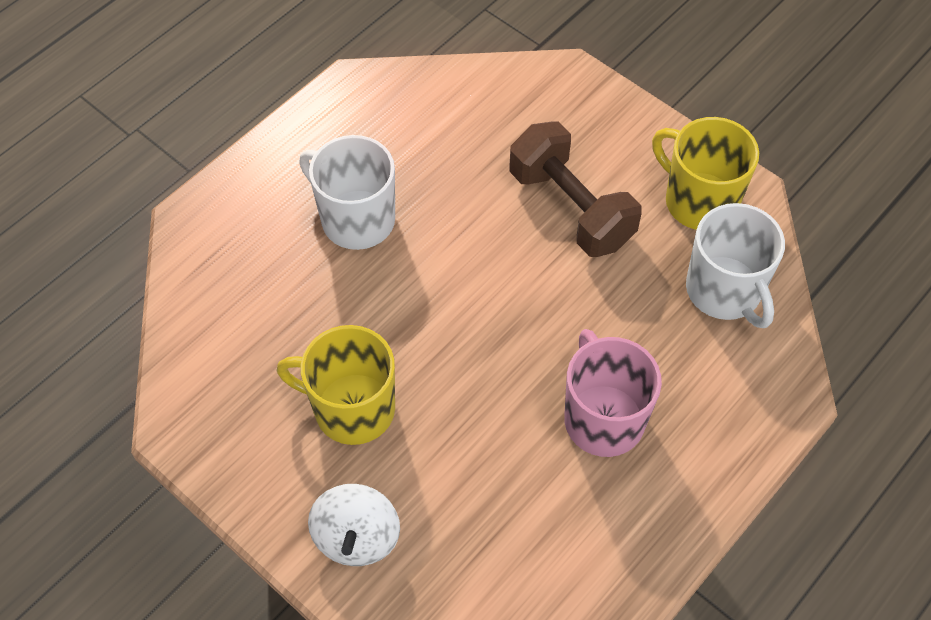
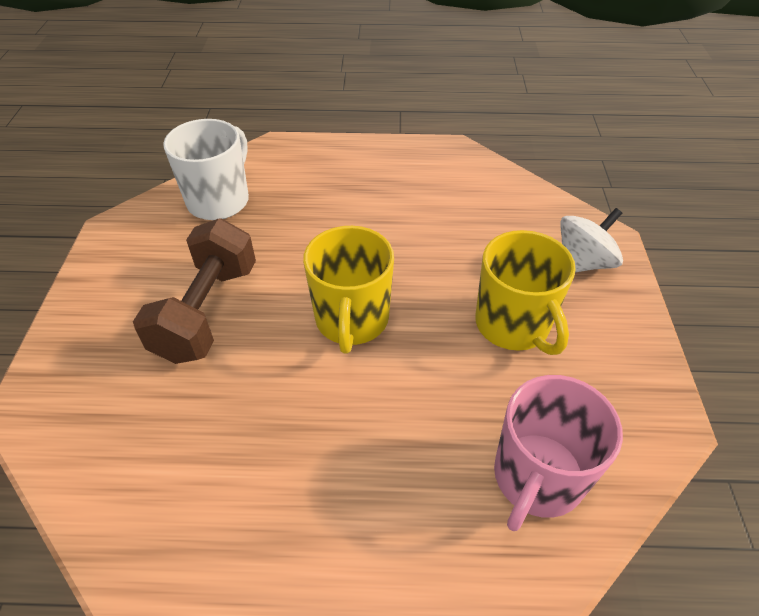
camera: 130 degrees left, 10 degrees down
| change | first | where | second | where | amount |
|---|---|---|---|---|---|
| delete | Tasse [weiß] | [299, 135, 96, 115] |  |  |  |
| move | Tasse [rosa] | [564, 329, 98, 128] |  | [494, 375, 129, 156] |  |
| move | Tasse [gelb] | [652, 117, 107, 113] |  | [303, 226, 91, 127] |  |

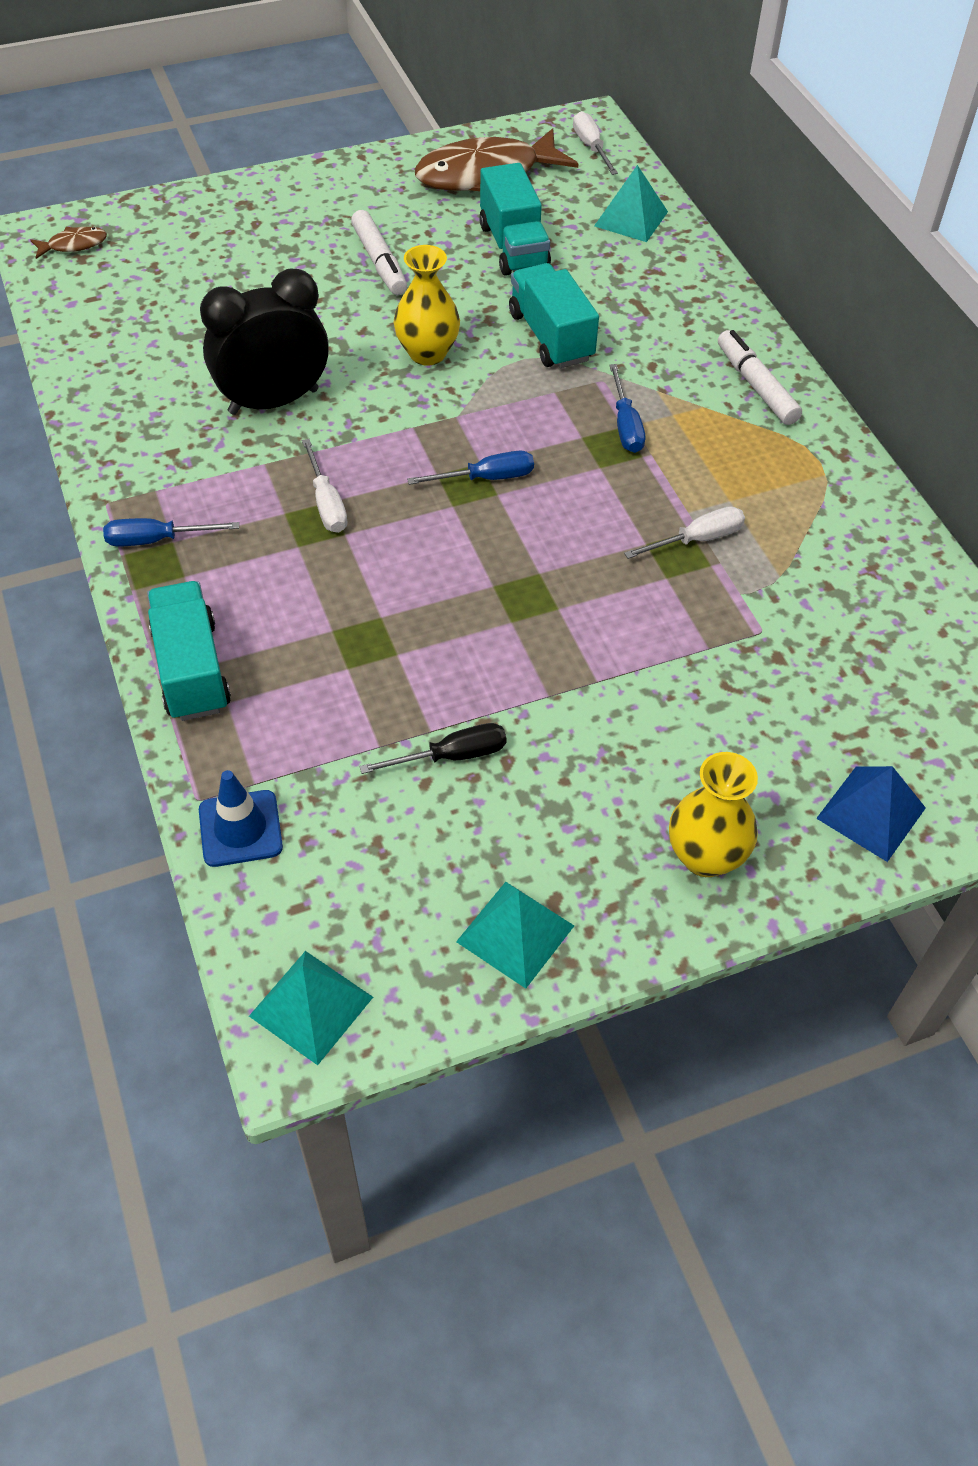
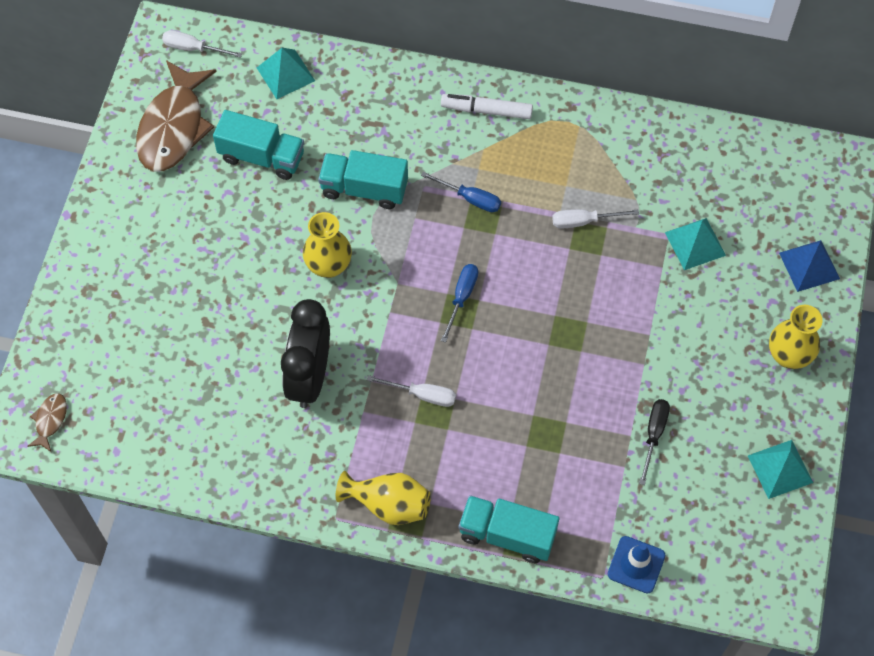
camera: 55 degrees left, 10 degrees up
| change | first | where | second | where | amount |
|---|---|---|---|---|---|
| delete | Filzstift [weiß] | [351, 210, 56, 85] |  |  |  |
| move | Pyramide [türkis] | [249, 951, 124, 114] |  | [665, 218, 61, 52] |  |
| replace | Schraubenzieher [blau] | [103, 518, 136, 28] | Vase [gelb] | [336, 471, 95, 54] |  |
| rotate | Schraubenzieher [weiß] | [624, 506, 121, 53] |  | [552, 209, 87, 20] | 105 degrees counterclockwise |

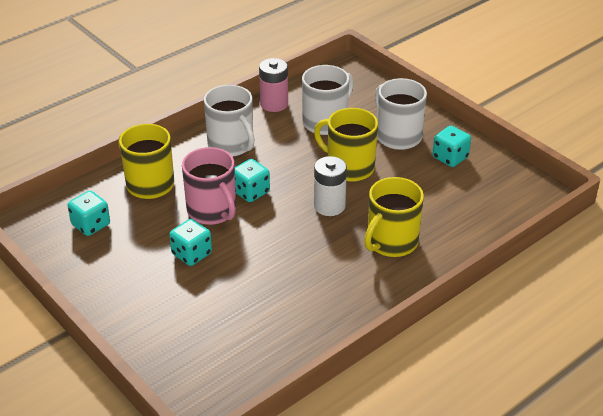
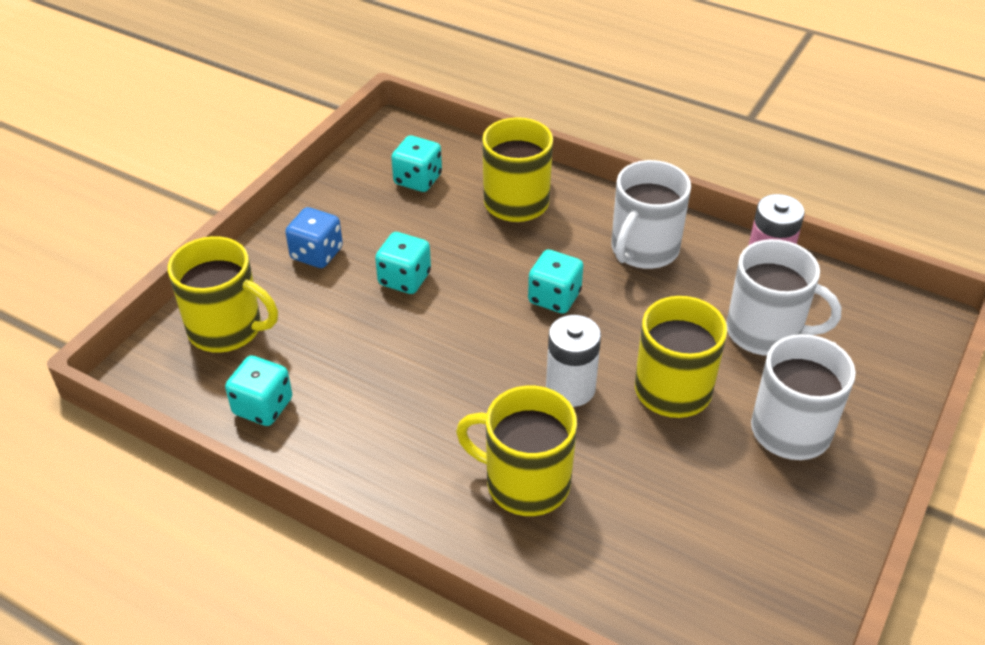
camera: 70 degrees right, 5 degrees up
| change | first | where | second | where | amount |
|---|---|---|---|---|---|
| delete | Tasse [rosa] | [182, 147, 54, 78] |  |  |  |
| insert |  |  | Tasse [gelb] | [168, 236, 110, 117] |  |
| insert |  |  | Spielwürfel [blau] | [285, 207, 58, 61] |  |
| move | Spielwürfel [türkis] | [432, 126, 39, 41] |  | [225, 355, 67, 71] |  |

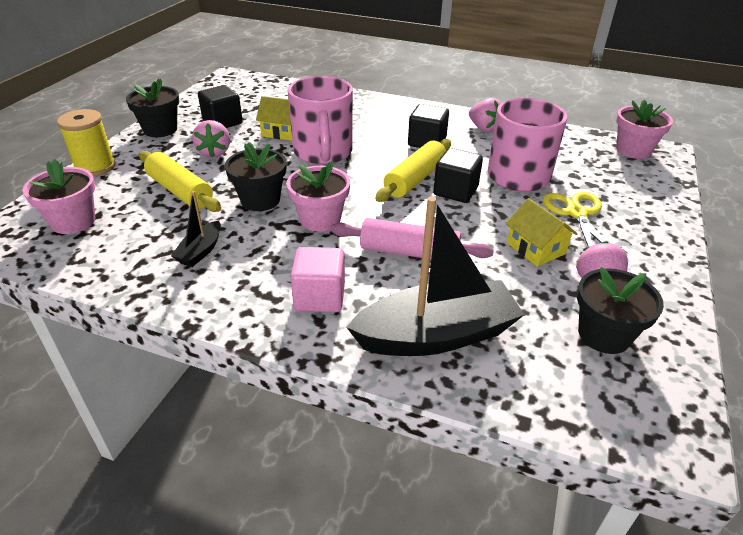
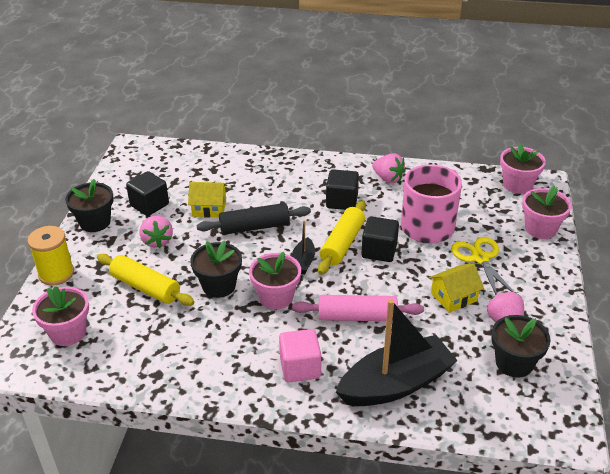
camera: 10 degrees left, 0 degrees up
| change | first | where | second | where | amount |
|---|---|---|---|---|---|
| insert |  |  | Blumentopf [rosa] | [522, 186, 50, 53] |  |
| move | Boot [schwarz] | [171, 191, 50, 76] |  | [292, 220, 23, 55] |  |
| replace | Tasse [rosa] | [288, 76, 65, 89] | Nudelholz [schwarz] | [196, 203, 115, 32] |  |
| rotate | Haus [gelb] | [506, 198, 71, 69] |  | [429, 264, 55, 49] | 75 degrees counterclockwise |

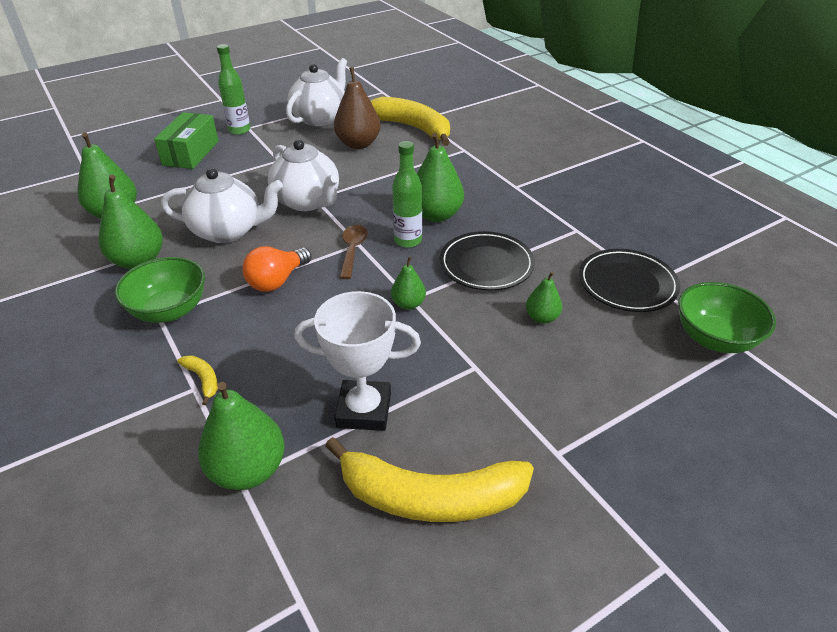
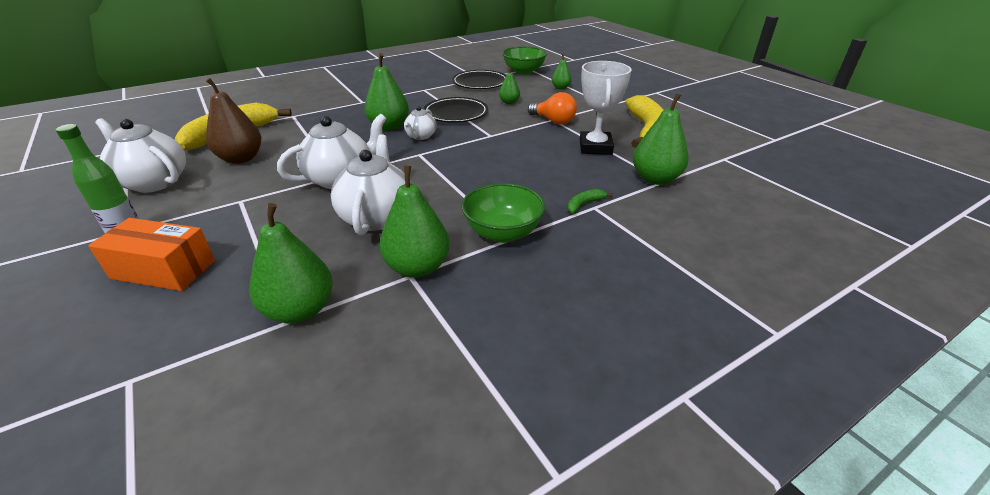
camera: 90 degrees left, 5 degrees down
| change | first | where | second | where | amount |
|---|---|---|---|---|---|
| delete | Löffel [braun] | [339, 225, 29, 54] |  |  |  |
| move | Glühbirne [orange] | [243, 246, 69, 46] |  | [528, 92, 49, 32] |  |
| move | Birne [grün] | [391, 257, 35, 53] |  | [552, 54, 20, 35] |  |
| replace | Flasche [grün] | [392, 141, 30, 107] | Teekanne [weiß] | [404, 106, 33, 34] |  |
| recolor | Schachtel [grün] | [154, 112, 65, 57] | Schachtel [orange] | [88, 218, 127, 73] |  |
| recolor | Banane [gelb] | [177, 355, 41, 50] | Banane [grün] | [567, 189, 46, 24] |  |

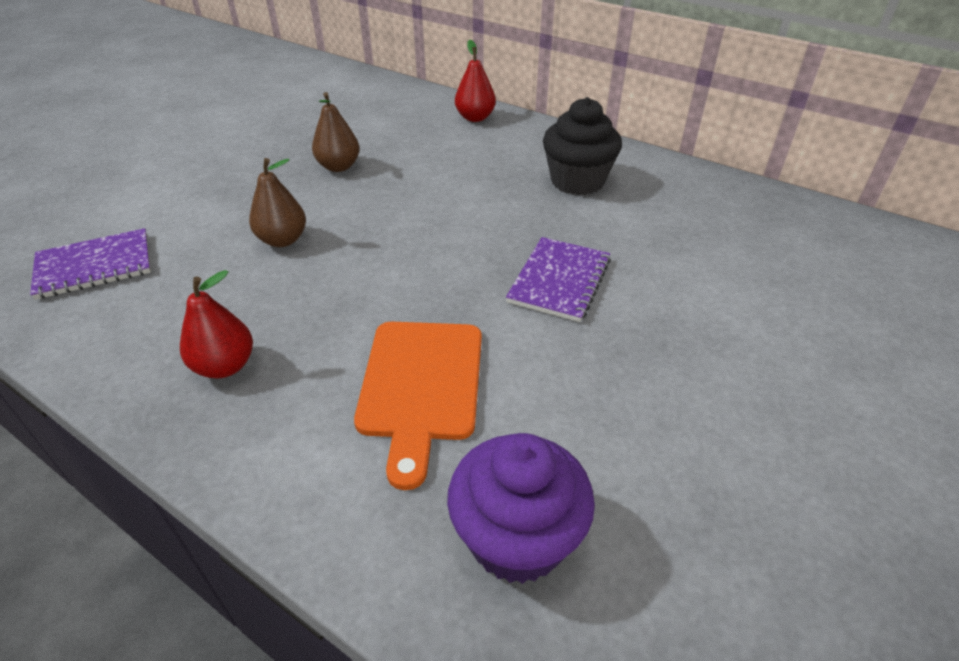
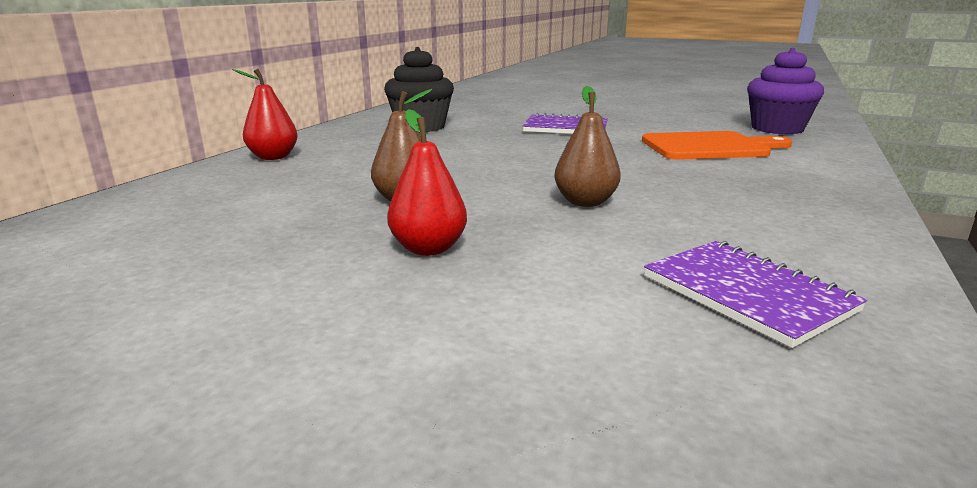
camera: 100 degrees left, 20 degrees down
| change | first | where | second | where | amount |
|---|---|---|---|---|---|
| move | Birne [rot] | [180, 270, 73, 108] |  | [387, 109, 80, 147] |  |

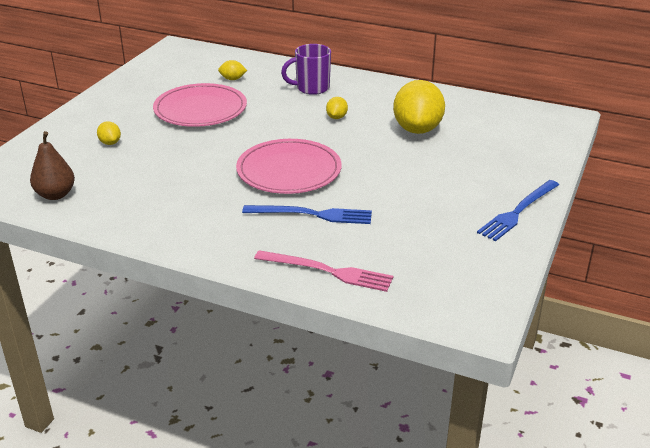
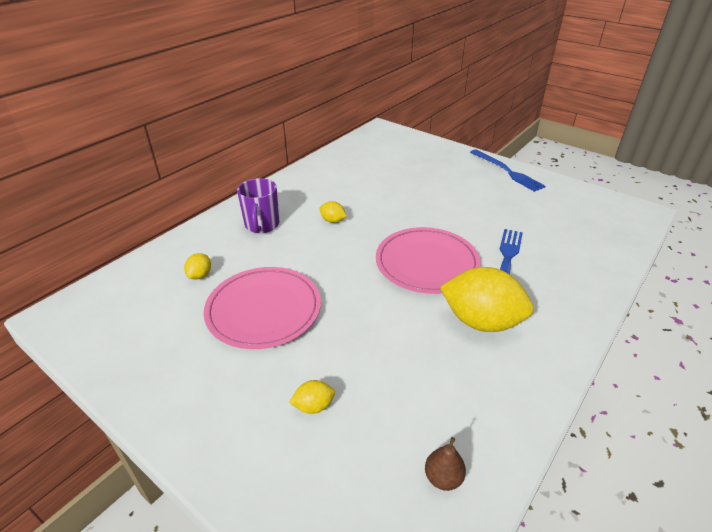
camera: 75 degrees left, 5 degrees up
| change | first | where | second | where | amount |
|---|---|---|---|---|---|
| delete | Gabel [rosa] | [254, 250, 139, 42] |  |  |  |
| move | Zitrone [gelb] | [393, 80, 52, 54] |  | [440, 267, 94, 65] |  |
| resize | Birne [braun] | [30, 131, 45, 69] |  | [425, 437, 41, 54] | x0.66 |

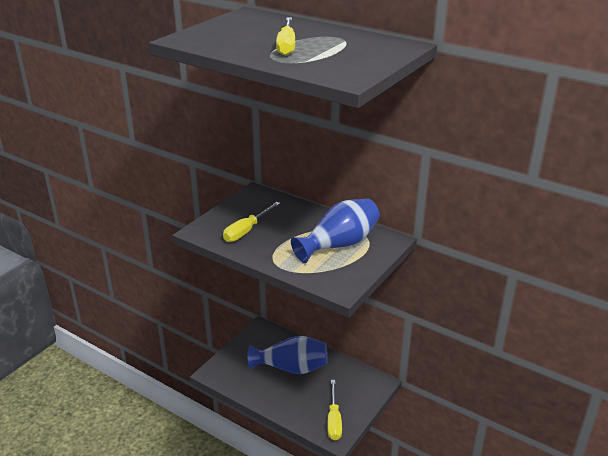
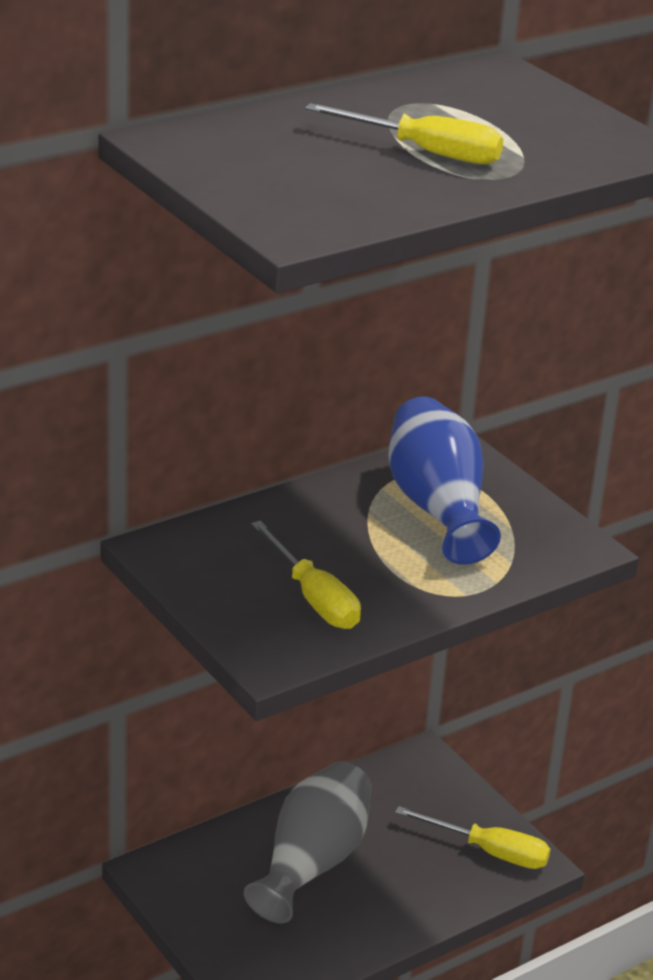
camera: 70 degrees left, 0 degrees up
| change | first | where | second | where | amount |
|---|---|---|---|---|---|
| recolor | Vase [blau] | [247, 336, 81, 38] | Vase [grau] | [244, 761, 127, 162] |  |

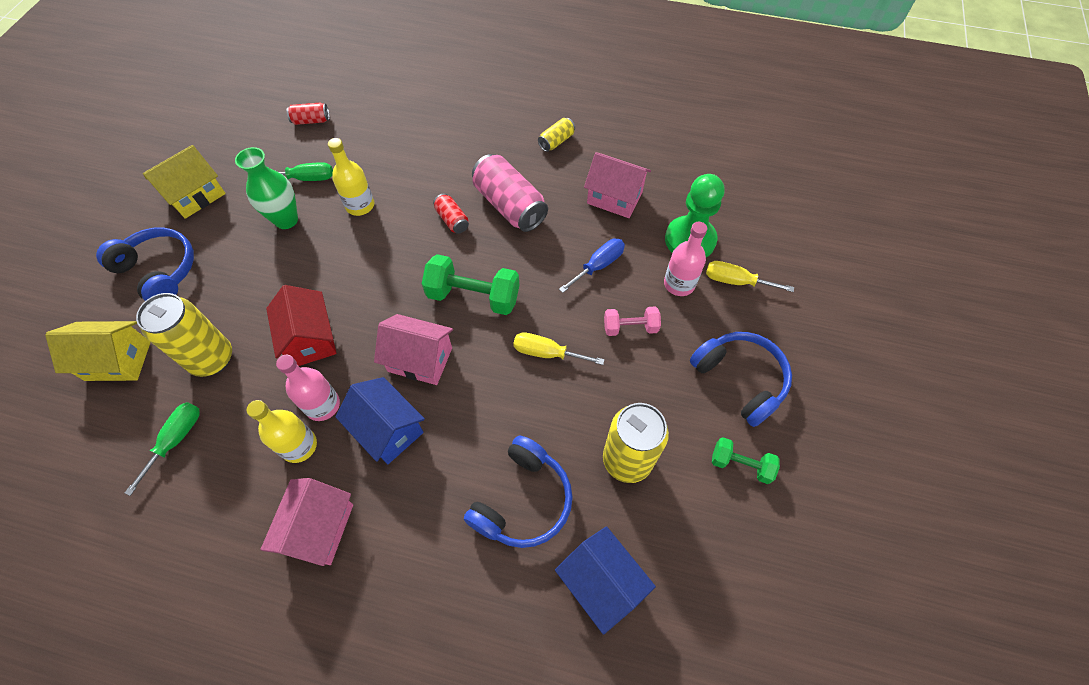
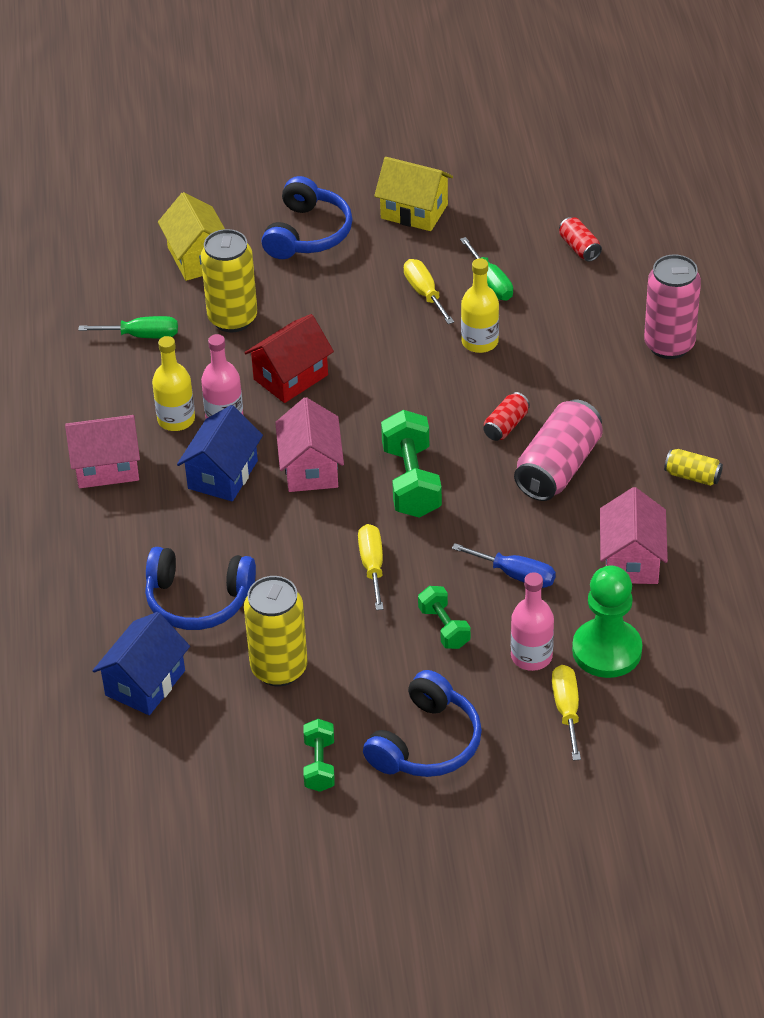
camera: 70 degrees right, 15 degrees down
| change | first | where | second | where | amount |
|---|---|---|---|---|---|
| insert |  |  | Dose [rosa] | [644, 254, 57, 105] |  |
| replace | Vase [grün] | [235, 147, 63, 82] | Schraubenzieher [gelb] | [404, 259, 50, 65] |  |
| recolor | Hantel [rosa] | [604, 306, 57, 30] | Hantel [grün] | [418, 586, 53, 63] |  |

